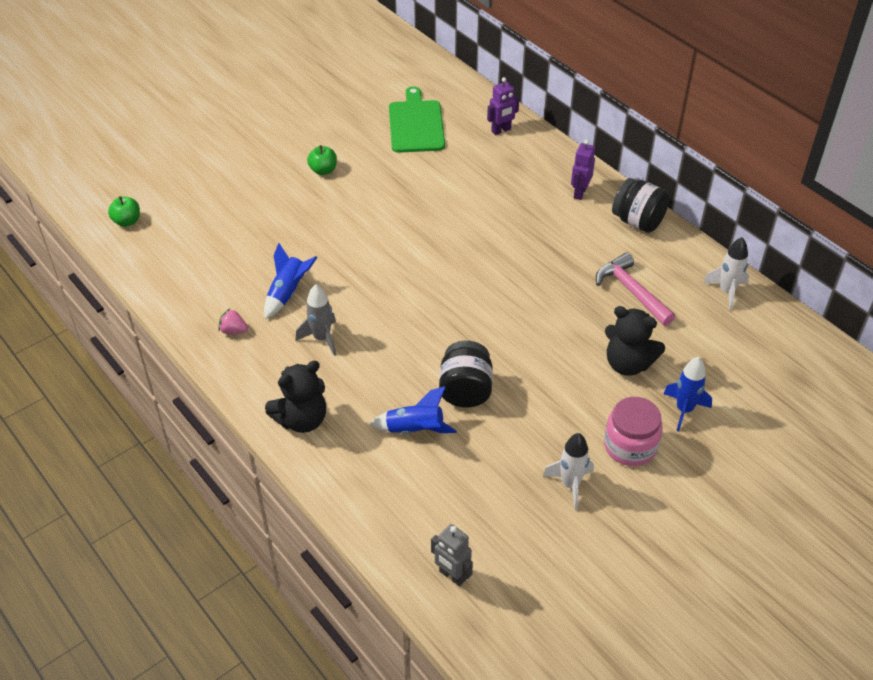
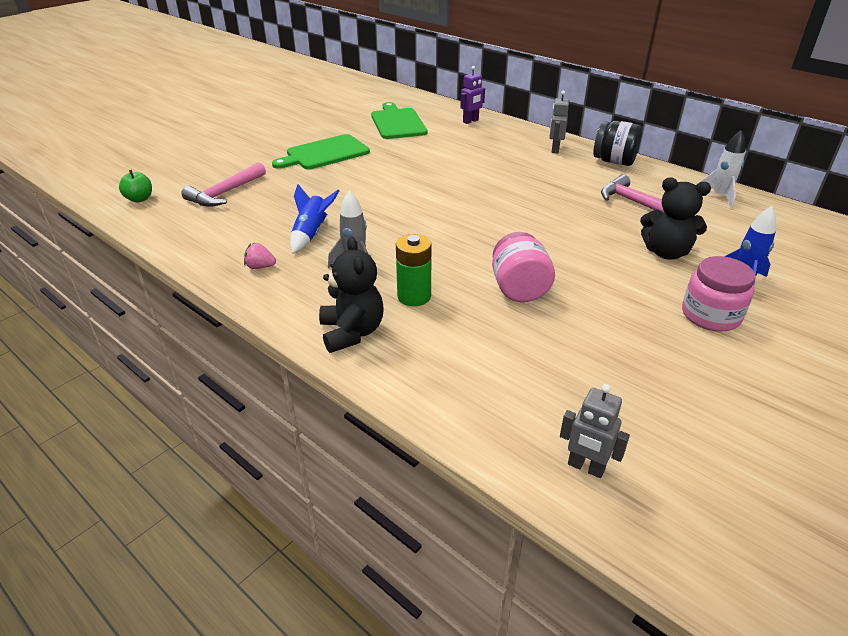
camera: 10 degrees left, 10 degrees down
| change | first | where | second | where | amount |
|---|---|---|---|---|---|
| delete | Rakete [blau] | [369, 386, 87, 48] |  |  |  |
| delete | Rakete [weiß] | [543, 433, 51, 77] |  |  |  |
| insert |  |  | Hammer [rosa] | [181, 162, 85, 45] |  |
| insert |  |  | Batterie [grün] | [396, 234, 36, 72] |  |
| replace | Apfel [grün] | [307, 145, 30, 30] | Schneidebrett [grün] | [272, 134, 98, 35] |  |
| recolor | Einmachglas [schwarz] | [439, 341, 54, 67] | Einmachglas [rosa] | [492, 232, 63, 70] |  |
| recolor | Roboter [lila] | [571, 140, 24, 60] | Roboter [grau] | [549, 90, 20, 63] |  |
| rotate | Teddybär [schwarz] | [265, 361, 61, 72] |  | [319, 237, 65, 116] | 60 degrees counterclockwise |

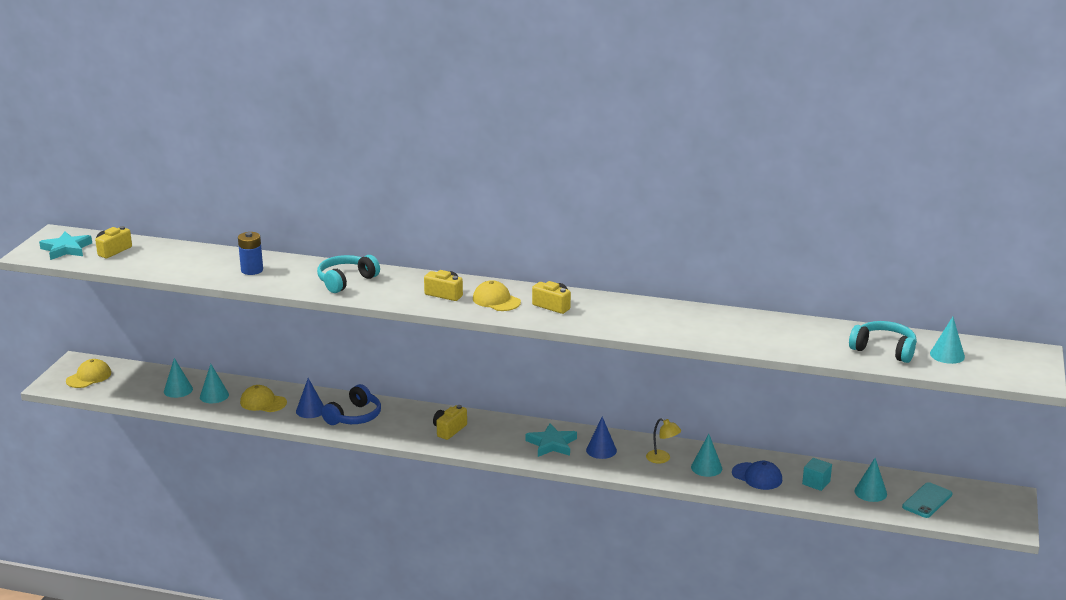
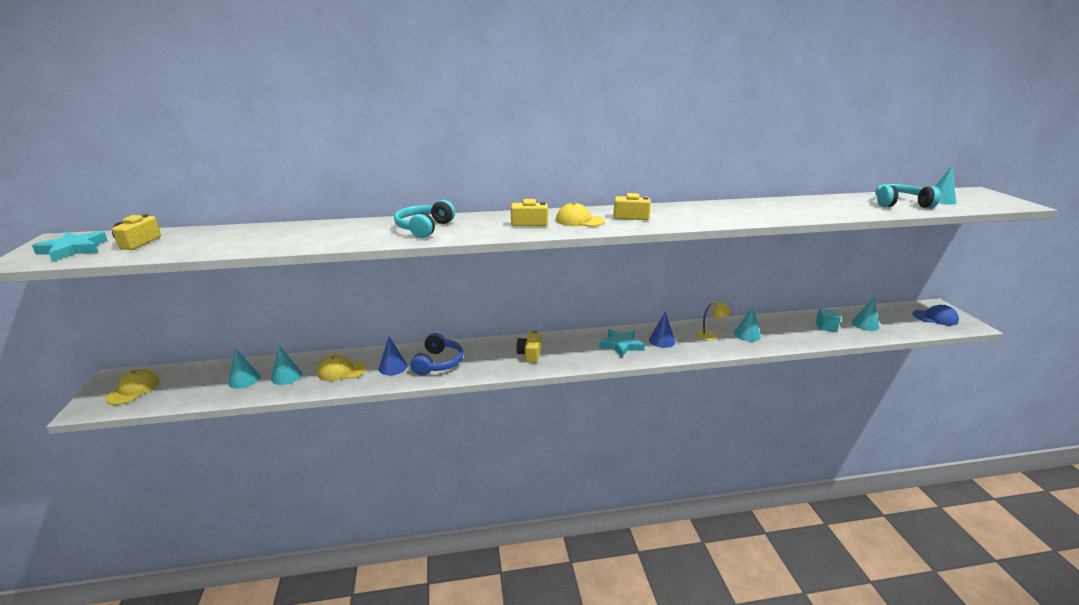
camera: 25 degrees left, 0 degrees up
| change | first | where | second | where | amount |
|---|---|---|---|---|---|
| delete | Batterie [blau] | [238, 232, 25, 43] |  |  |  |
| delete | Handy [türkis] | [902, 482, 51, 36] |  |  |  |
| move | Kappe [blau] | [732, 461, 50, 29] |  | [913, 305, 46, 21] |  |

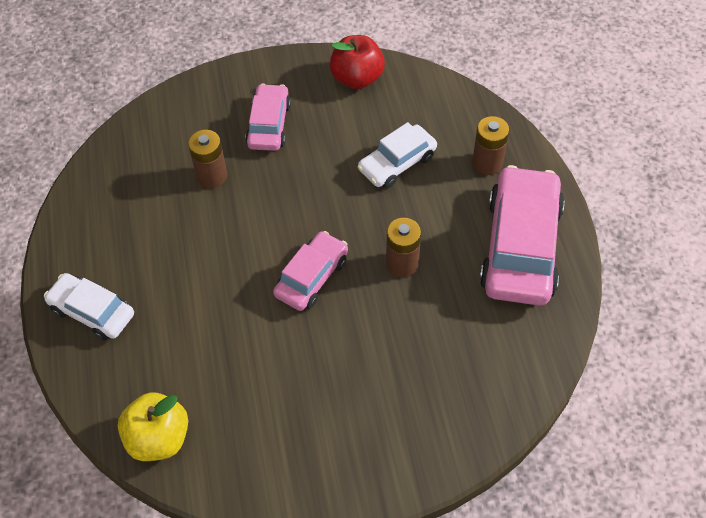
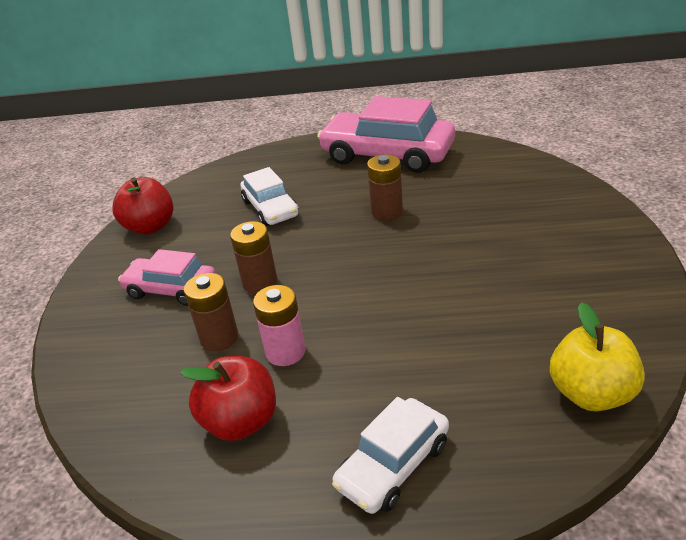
camera: 75 degrees left, 20 degrees down
| change | first | where | second | where | amount |
|---|---|---|---|---|---|
| delete | Auto [rosa] | [273, 231, 75, 80] |  |  |  |
| insert |  |  | Apfel [rot] | [180, 356, 96, 85] |  |
| insert |  |  | Batterie [rosa] | [253, 285, 52, 81] |  |
| move | Batterie [braun] | [472, 116, 37, 59] |  | [230, 221, 48, 73] |  |

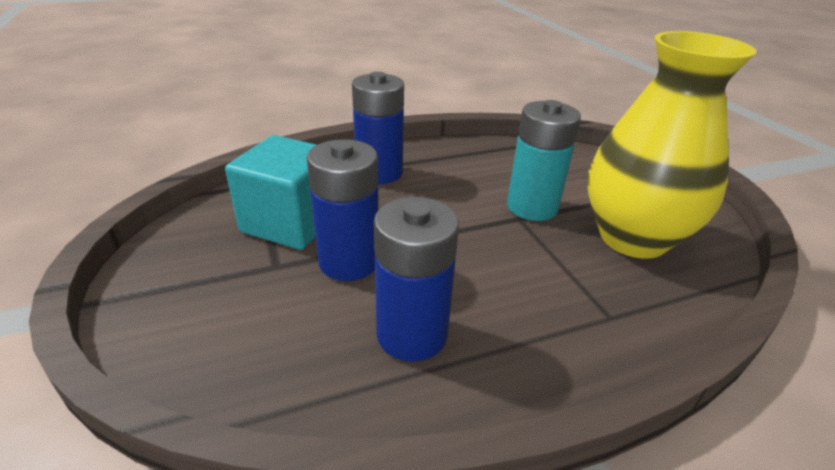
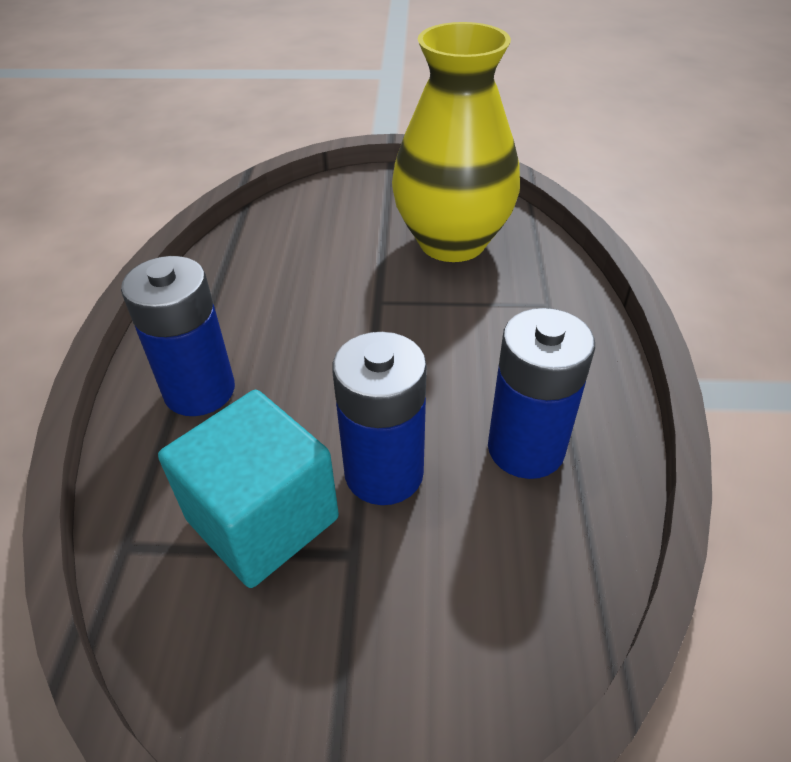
camera: 65 degrees left, 10 degrees up
| change | first | where | second | where | amount |
|---|---|---|---|---|---|
| delete | Batterie [türkis] | [507, 100, 74, 121] |  |  |  |

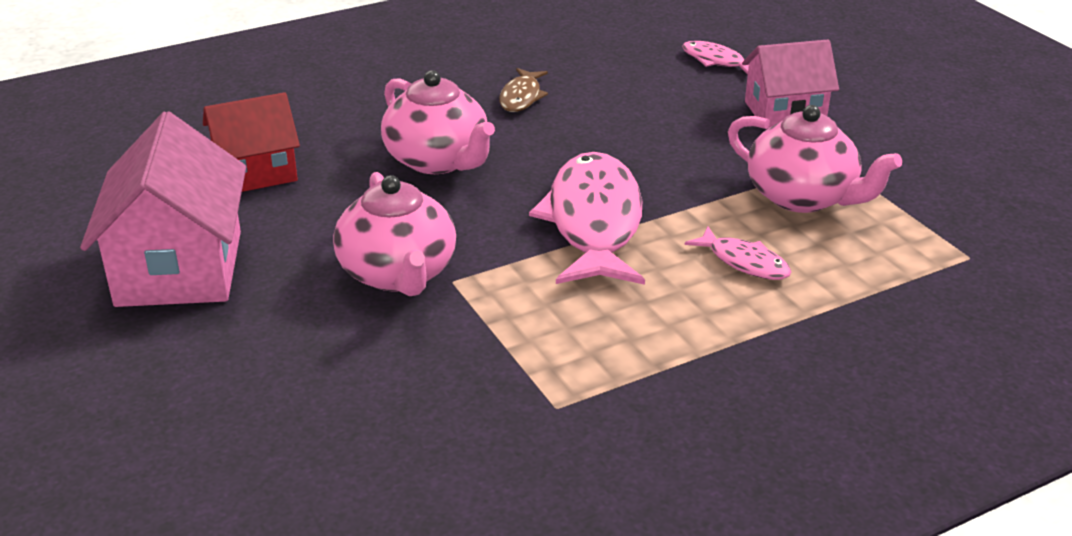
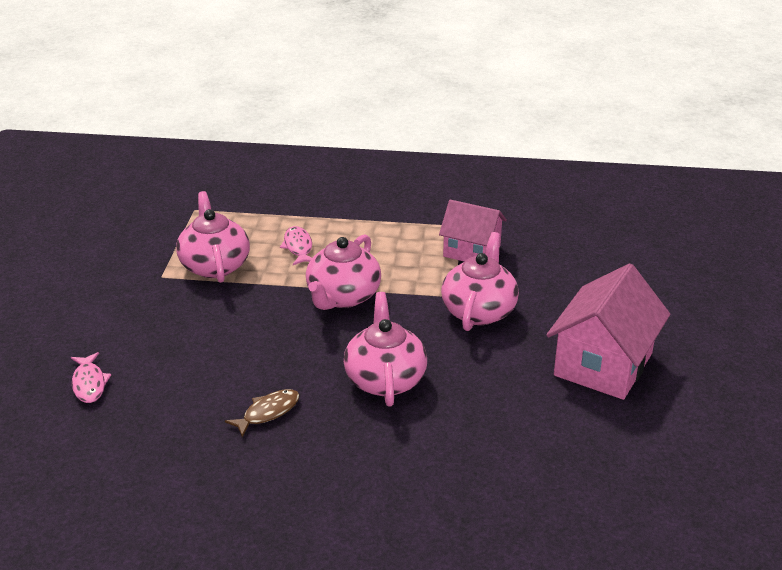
camera: 145 degrees left, 0 degrees up
| change | first | where | second | where | amount |
|---|---|---|---|---|---|
| delete | Haus [rot] | [203, 92, 97, 100] |  |  |  |
| move | Haus [rosa] | [742, 40, 97, 89] |  | [439, 200, 68, 62] |  |
| replace | Fisch [rosa] | [529, 152, 116, 133] | Teekanne [rosa] | [306, 234, 75, 76] |  |

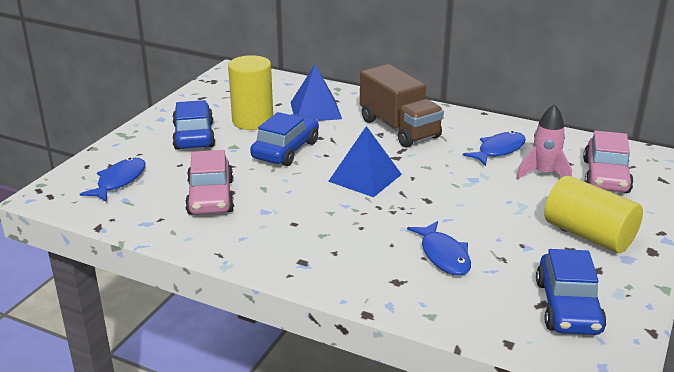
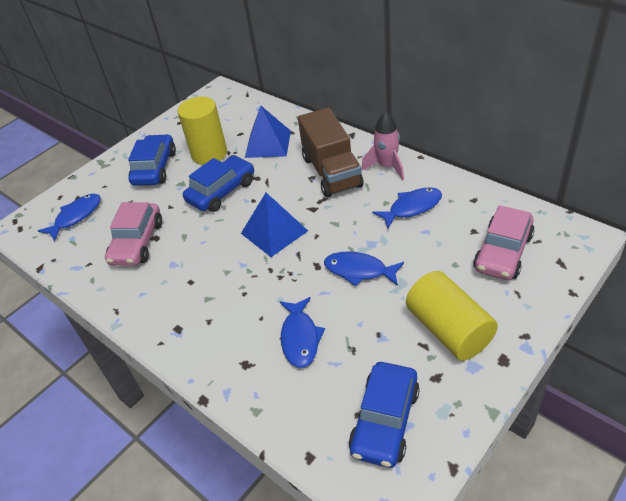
camera: 20 degrees right, 15 degrees up
| change | first | where | second | where | amount |
|---|---|---|---|---|---|
| insert |  |  | Fisch [blau] | [324, 251, 80, 35] |  |
| move | Rakete [rosa] | [516, 104, 56, 75] |  | [361, 112, 43, 68] |  |

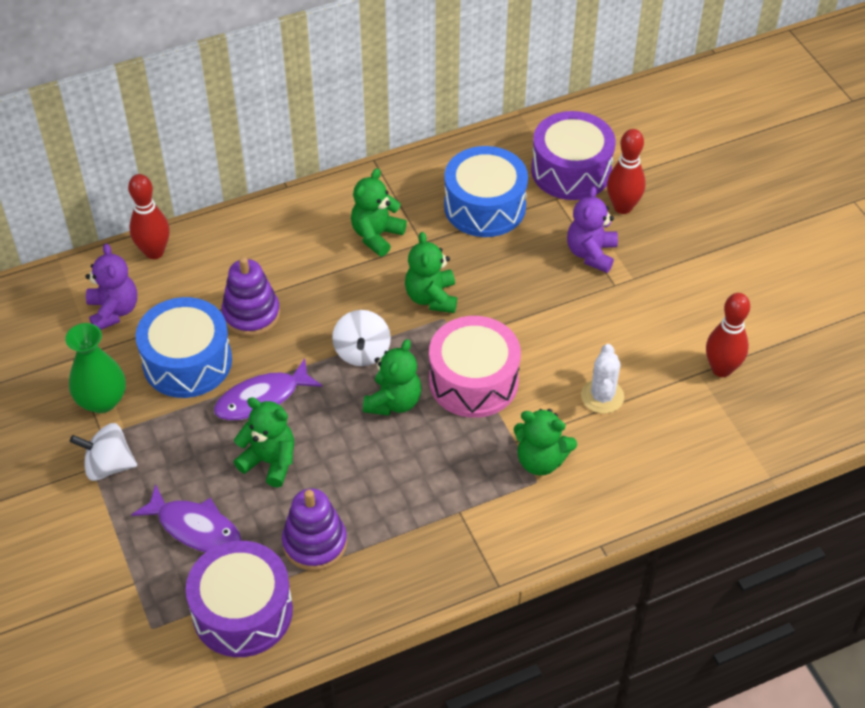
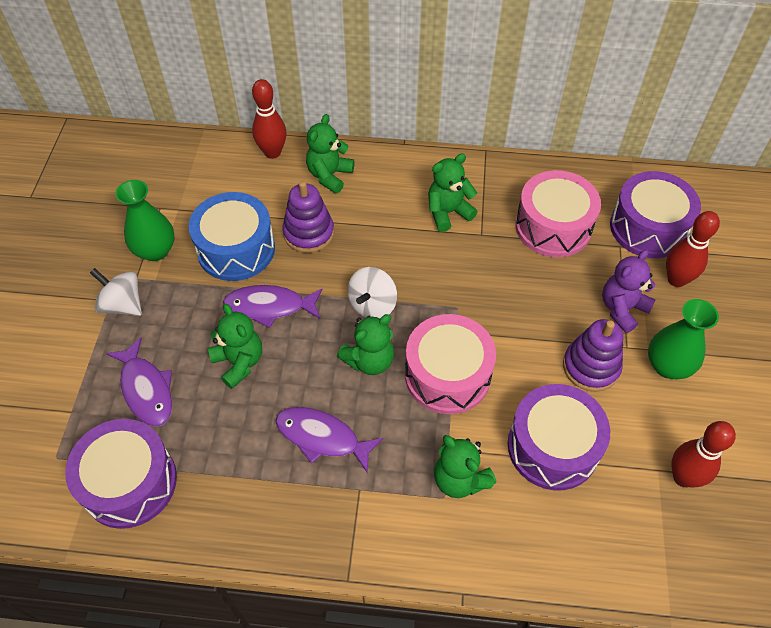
camera: 30 degrees right, 5 degrees up
| change | first | where | second | where | amount |
|---|---|---|---|---|---|
| delete | Teddybär [lila] | [86, 243, 51, 87] |  |  |  |
| insert |  |  | Fisch [lila] | [276, 407, 107, 66] |  |
| insert |  |  | Vase [grün] | [648, 299, 71, 80] |  |
| move | Stapelspielzeug [lila] | [282, 488, 65, 83] |  | [563, 319, 60, 73] |  |
| move | Teddybär [grün] | [405, 232, 52, 81] |  | [306, 114, 48, 80] |  |
| replace | Kaktus [weiß] | [581, 344, 43, 70] | Trommel [lila] | [508, 384, 102, 106] |  |
| recolor | Trommel [blau] | [444, 146, 84, 91] | Trommel [rosa] | [515, 170, 86, 88] |  |

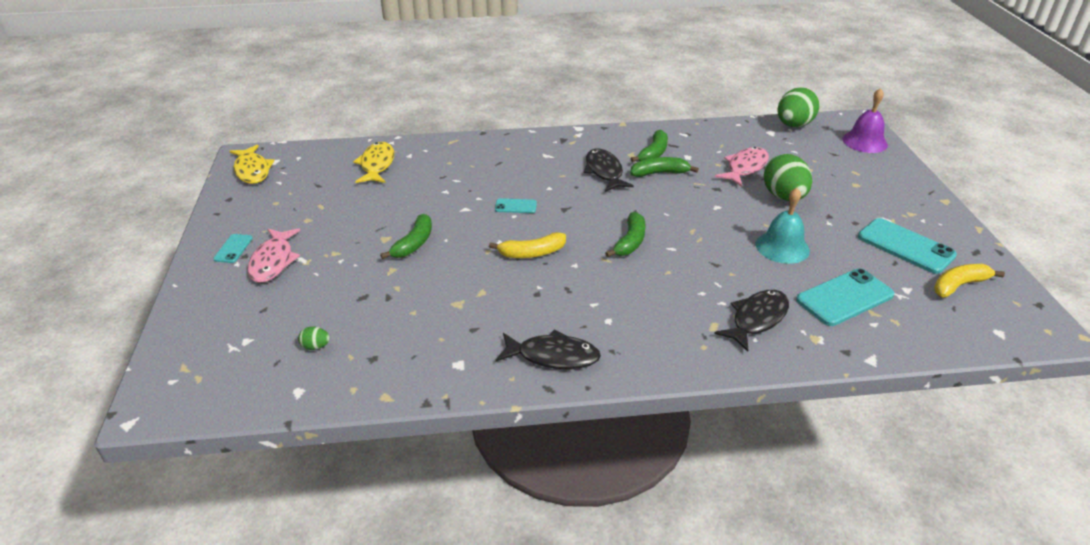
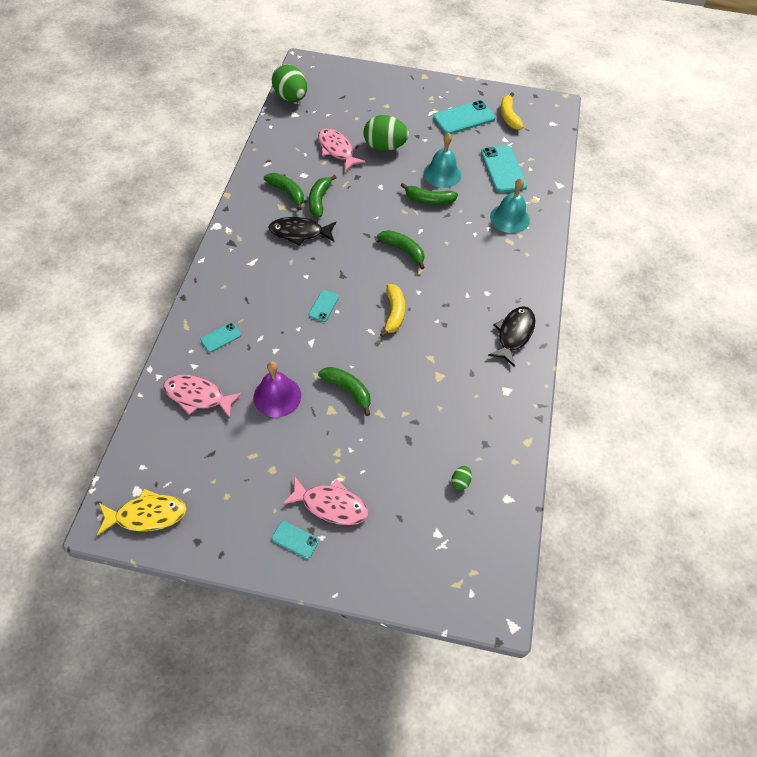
camera: 75 degrees left, 20 degrees up
| change | first | where | second | where | amount |
|---|---|---|---|---|---|
| insert |  |  | Handy [türkis] | [200, 323, 41, 29] |  |
| insert |  |  | Banane [grün] | [401, 183, 57, 22] |  |
| move | Glocke [lila] | [842, 88, 46, 65] |  | [254, 361, 47, 57] |  |
| replace | Fisch [schwarz] | [714, 290, 75, 62] | Glocke [türkis] | [490, 178, 40, 55] |  |
| recolor | Fisch [gelb] | [353, 142, 41, 41] | Fisch [rosa] | [163, 375, 80, 43] |  |

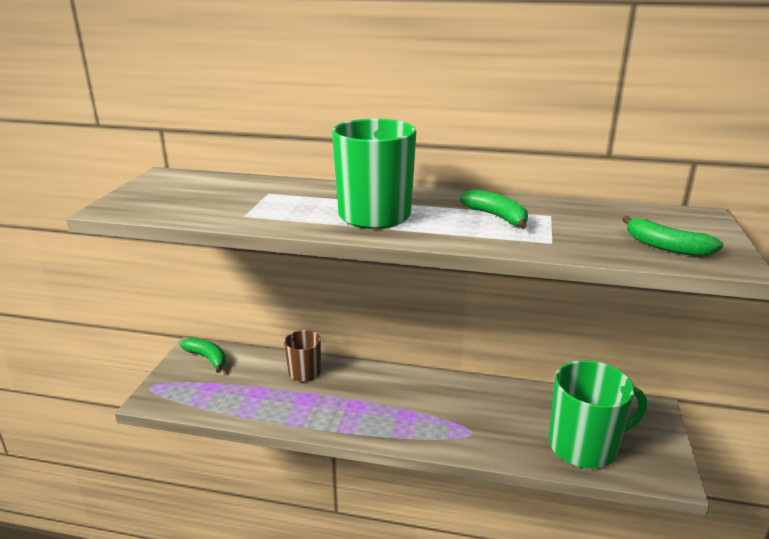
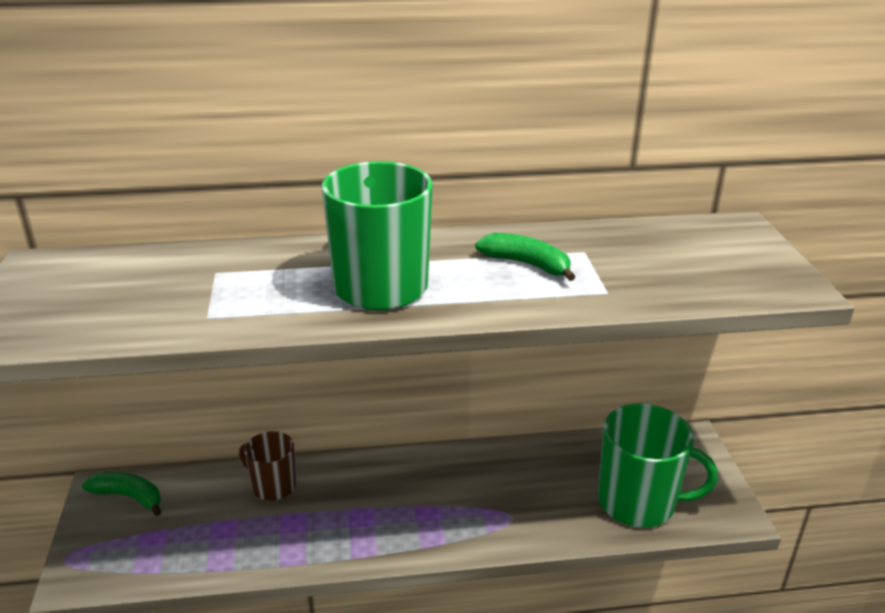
camera: 20 degrees left, 5 degrees up
| change | first | where | second | where | amount |
|---|---|---|---|---|---|
| delete | Banane [grün] | [622, 216, 101, 41] |  |  |  |
| rotate | Tasse [grün] | [549, 360, 98, 109] |  | [598, 403, 120, 125] | 45 degrees clockwise |

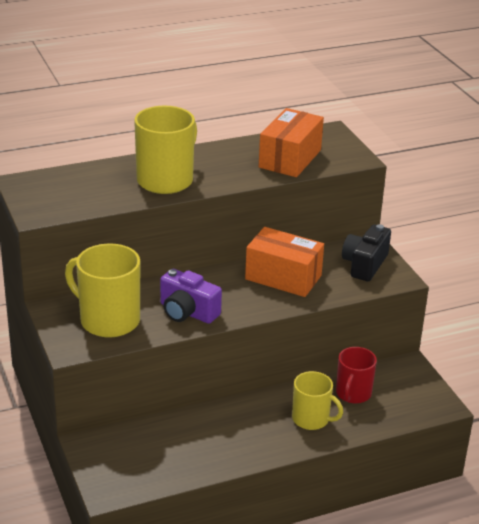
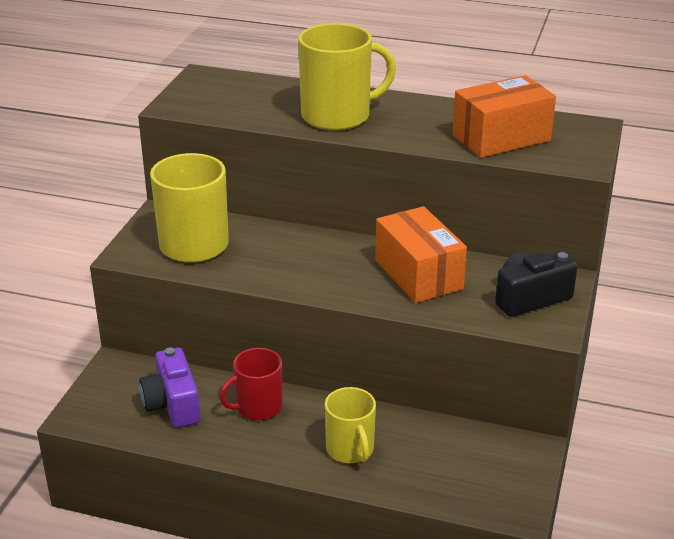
camera: 40 degrees right, 0 degrees up
| change | first | where | second | where | amount |
|---|---|---|---|---|---|
| move | Kamera [lila] | [160, 269, 62, 55] |  | [139, 347, 62, 81] |  |
| move | Tasse [rot] | [336, 347, 41, 57] |  | [219, 348, 64, 72] |  |

